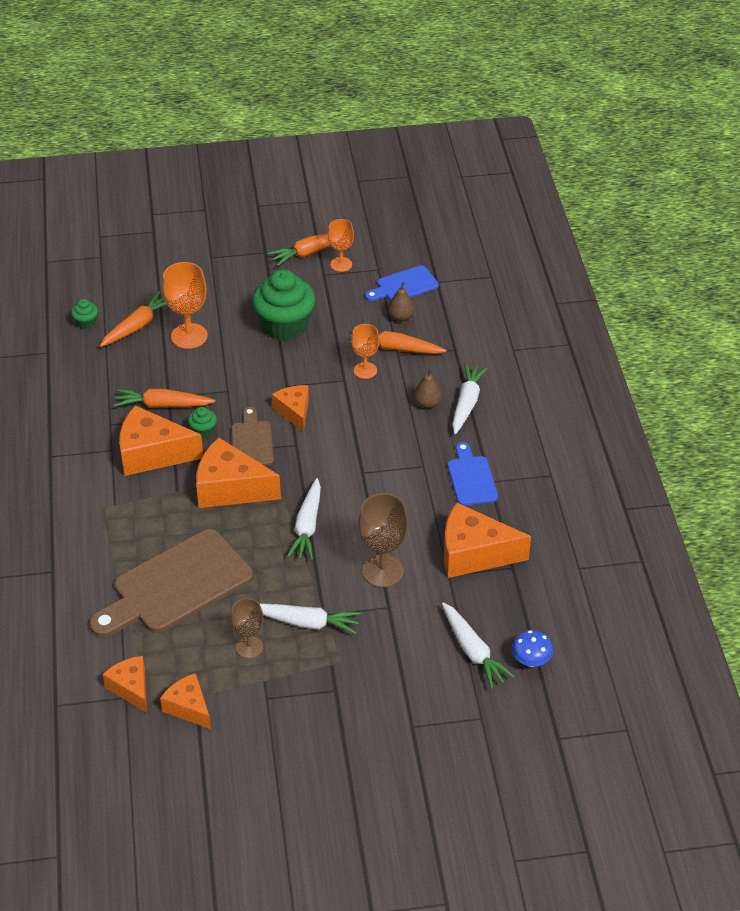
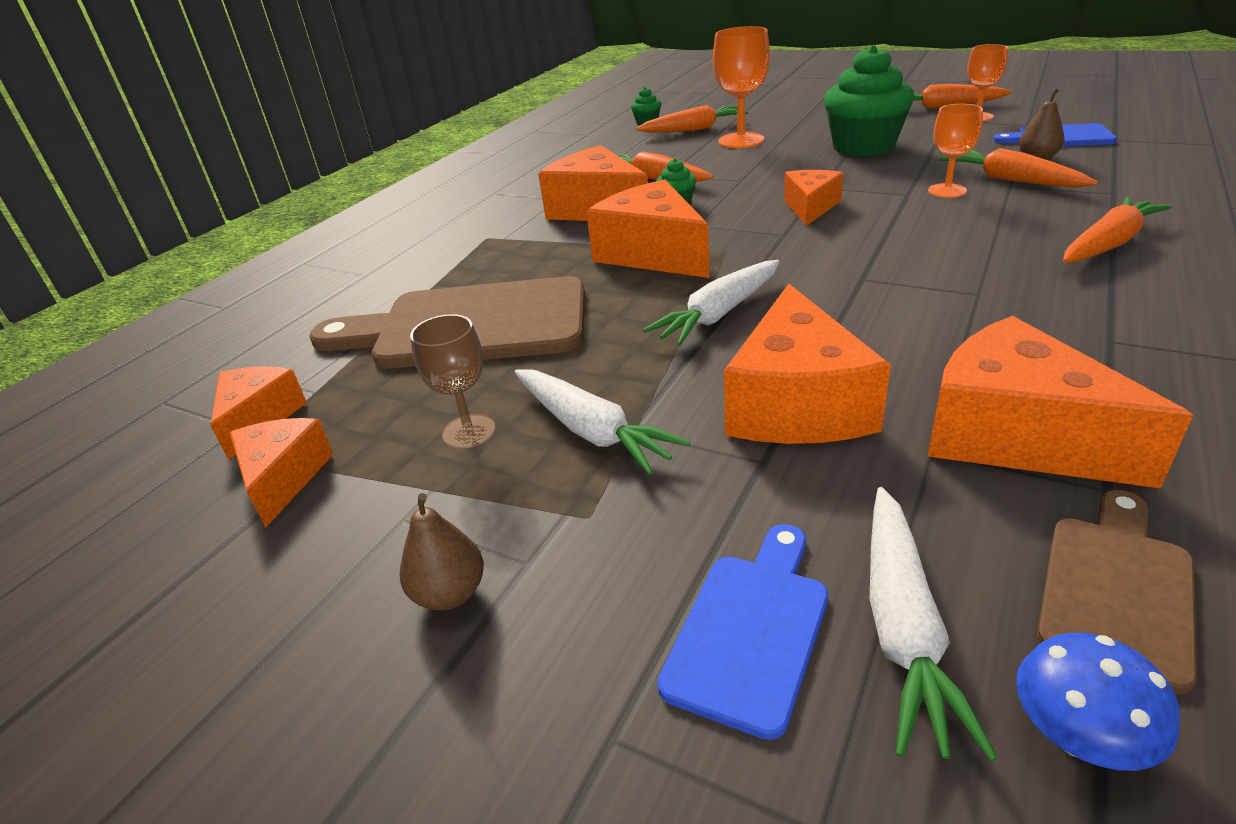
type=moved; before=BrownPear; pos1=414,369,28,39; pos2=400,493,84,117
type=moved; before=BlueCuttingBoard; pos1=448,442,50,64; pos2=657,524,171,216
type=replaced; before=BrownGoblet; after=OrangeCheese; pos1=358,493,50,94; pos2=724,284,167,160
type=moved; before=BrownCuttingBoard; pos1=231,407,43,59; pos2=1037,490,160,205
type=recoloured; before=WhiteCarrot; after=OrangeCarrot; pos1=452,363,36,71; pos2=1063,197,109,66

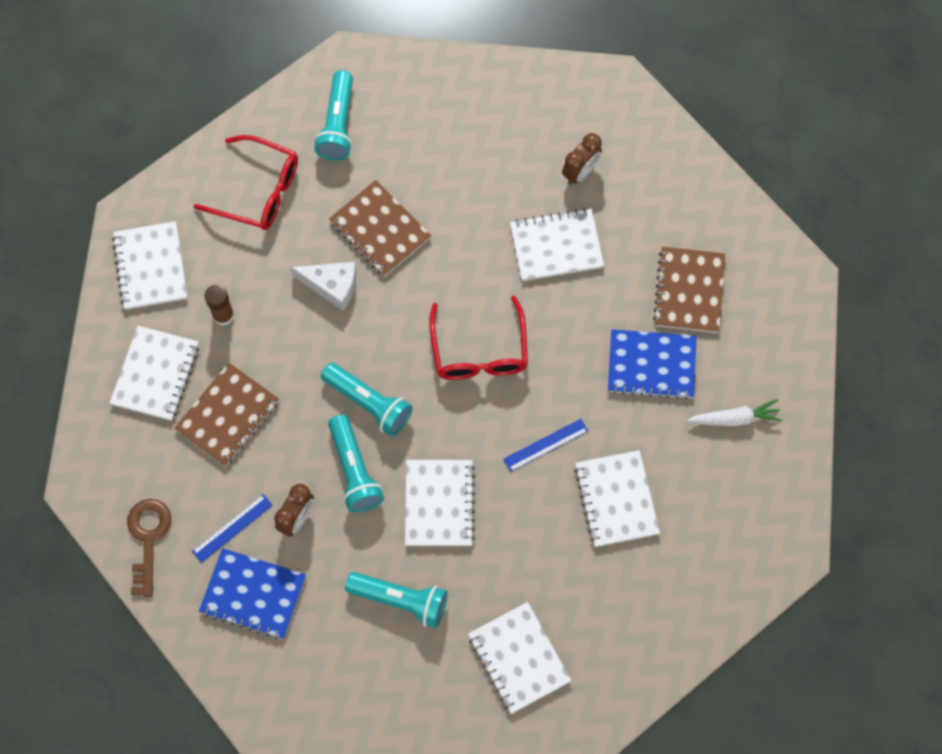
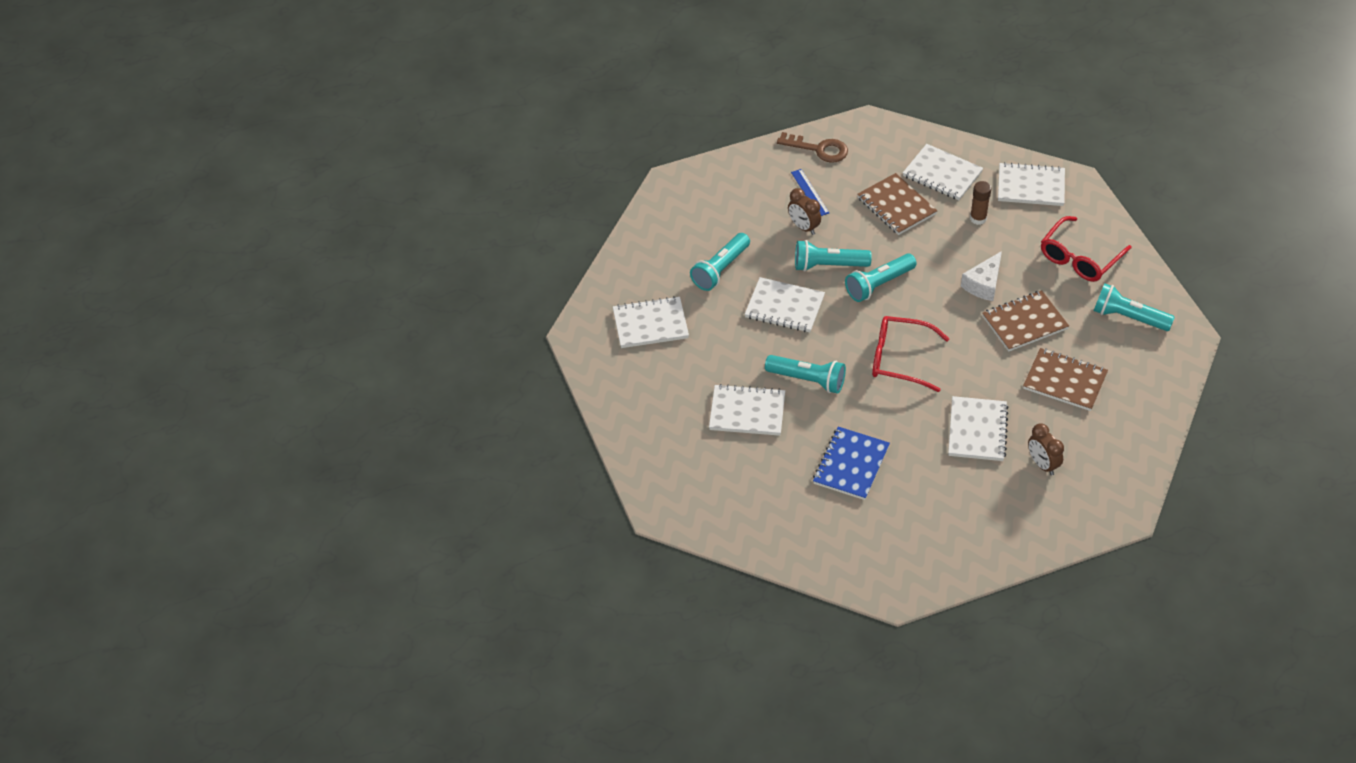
type=replaced; before=BlueRuler; after=TurquoiseFlashlight; pos1=503,419,85,53; pos2=765,355,81,39
type=moved; before=BrownNotebook; pos1=653,247,72,86; pos2=1023,348,85,63
type=removed; before=BlueNotebook; pos1=199,548,107,91
type=removed; before=WhiteCarrot; pos1=687,399,95,27

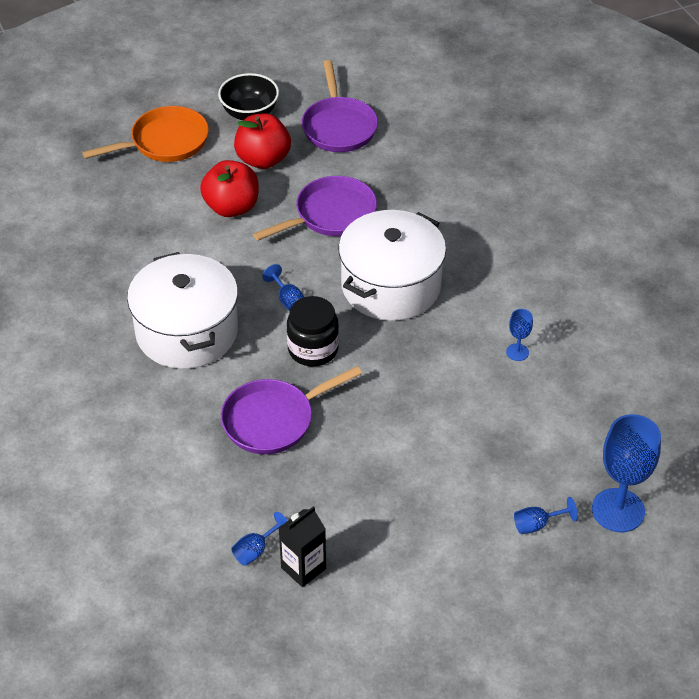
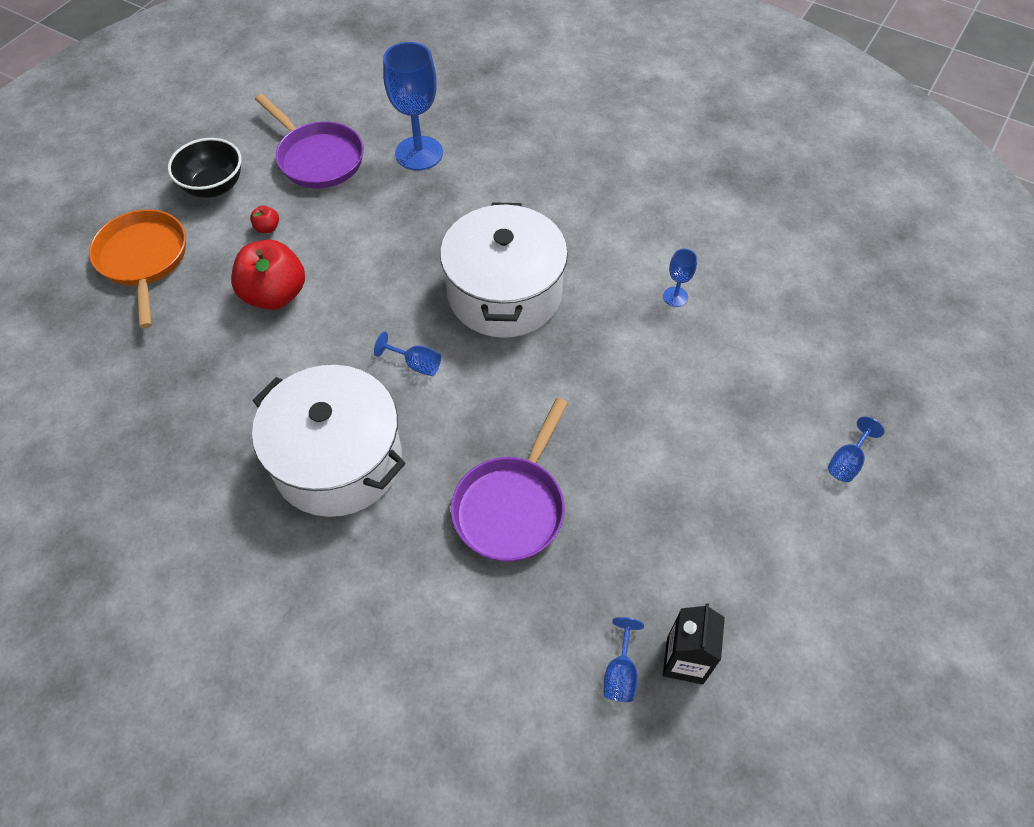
type=turned; before=OrangePan; pos1=82,106,127,56; pos2=89,209,97,120; turn=-45
type=resized; before=RedApple; pos1=234,113,57,56; pos2=250,206,29,27; scale=0.42
type=moved; before=BlueGoblet; pos1=592,414,69,118; pos2=383,42,60,129
type=removed; before=PurplePan; pos1=253,176,124,65
type=removed; before=BlackJar; pos1=287,296,52,70

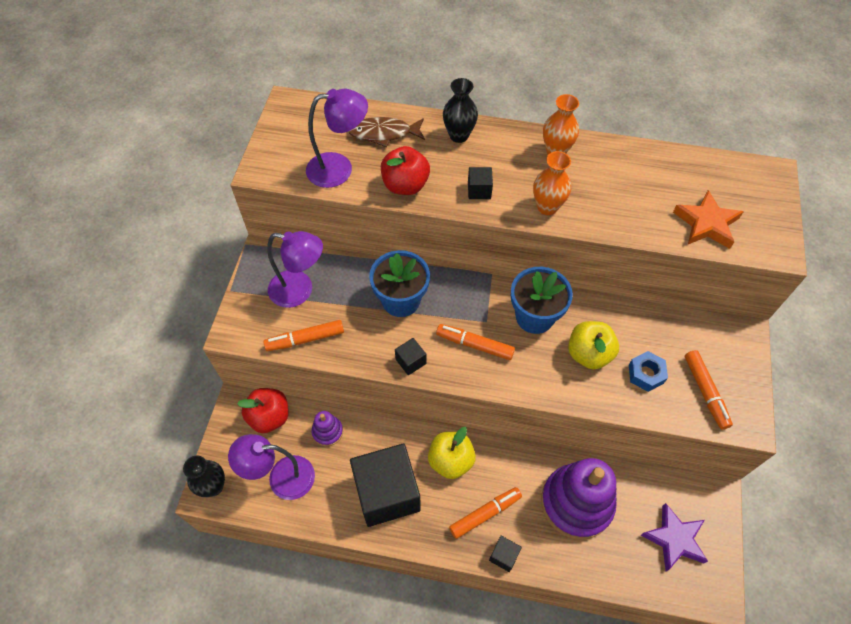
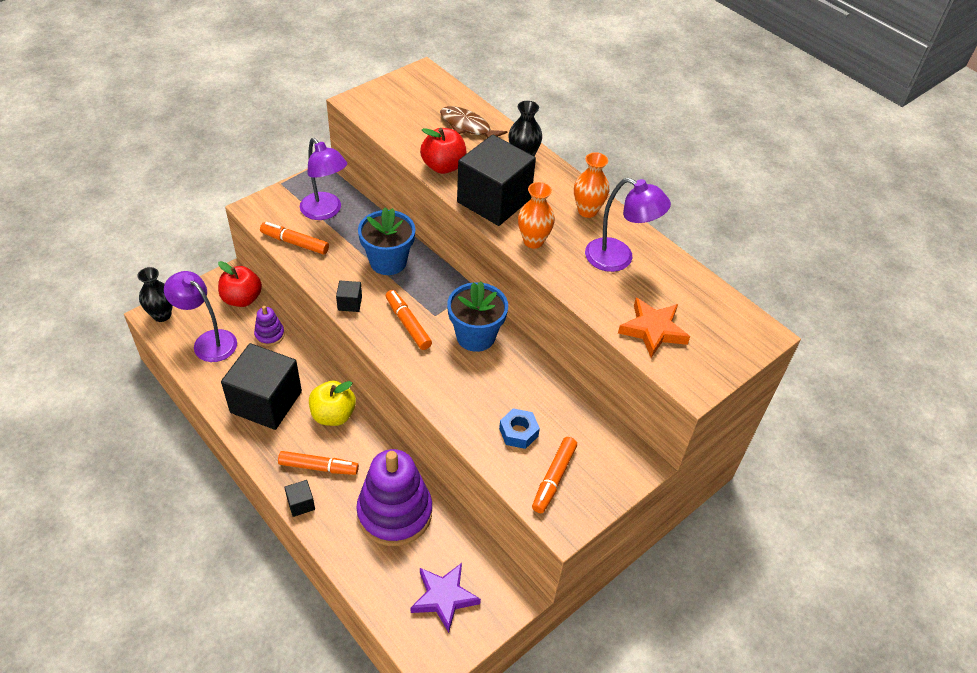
type=resized; before=BlackCube; pos1=468,167,25,32; pos2=457,135,79,91; scale=2.48
type=moved; before=PurpleLamp; pos1=306,89,62,99; pos2=585,178,86,94
type=removed; before=YellowApple; pos1=568,321,51,49

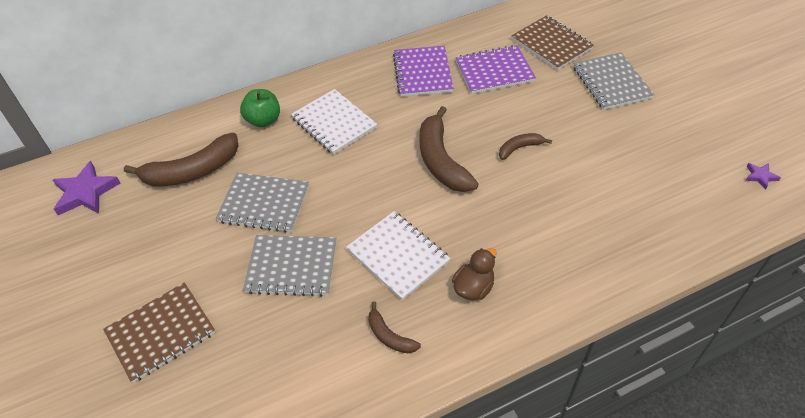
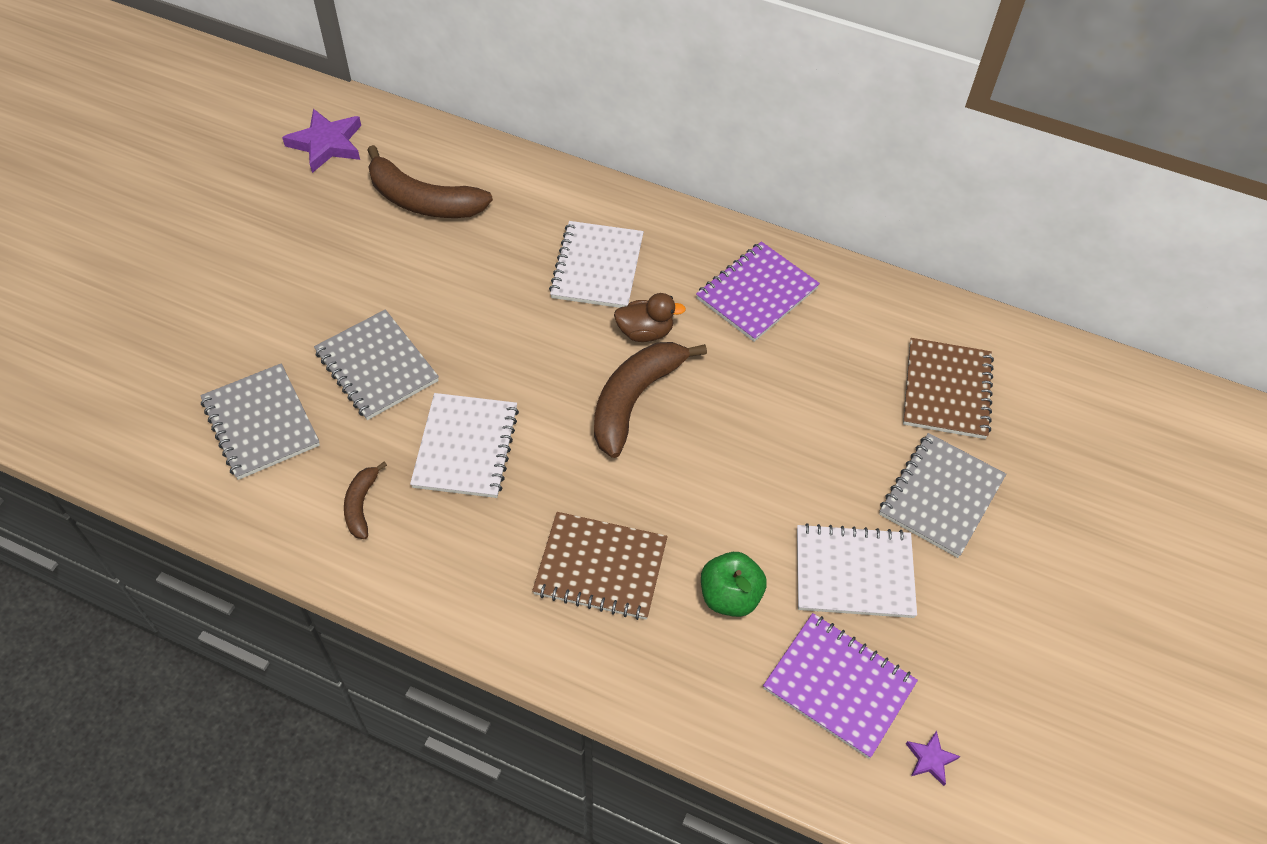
type=moved; before=GreyNotebook; pos1=216,173,93,60; pos2=200,363,120,117
type=moved; before=BrownNotebook; pos1=103,282,113,101; pos2=532,512,136,108
type=moved; before=BrownDuck; pos1=452,248,45,52; pos2=614,293,72,49
type=moved; before=GreenApple; pos1=240,89,40,38; pos2=701,552,66,65
type=moved; before=PurpleNotebook; pos1=455,45,81,49; pos2=763,613,155,146
type=added; after=WhiteNotebook; pos2=797,523,120,95
type=removed; before=BrownBanana; pos1=499,133,53,27

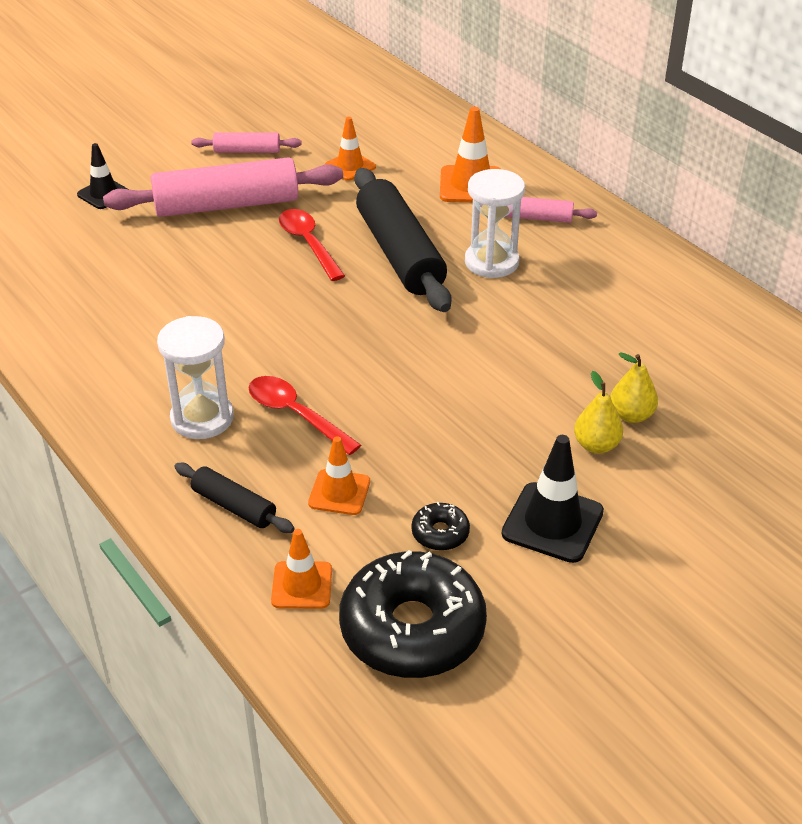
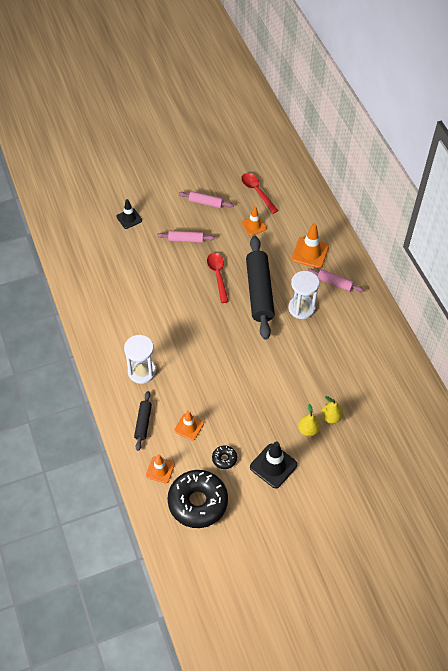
type=turned; before=BlackRollingPin; pos1=174,463,121,70; pos2=134,391,18,60; turn=45
type=resized; before=PinkRollingPin; pos1=103,157,240,60; pos2=157,231,58,12; scale=0.49
type=moved; before=RedSpoon; pos1=248,376,113,79; pos2=241,173,37,41

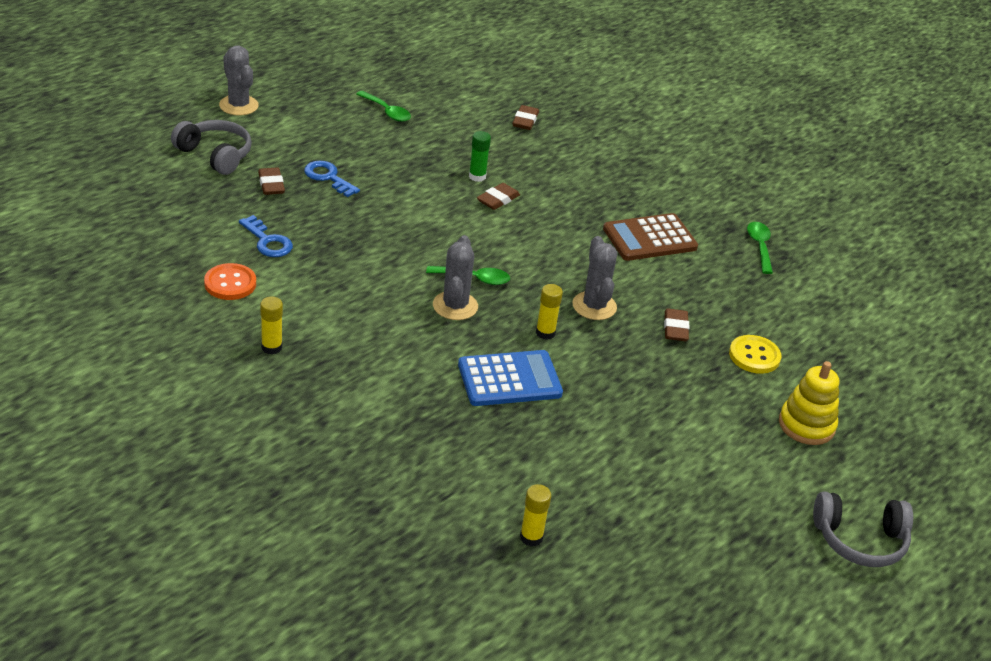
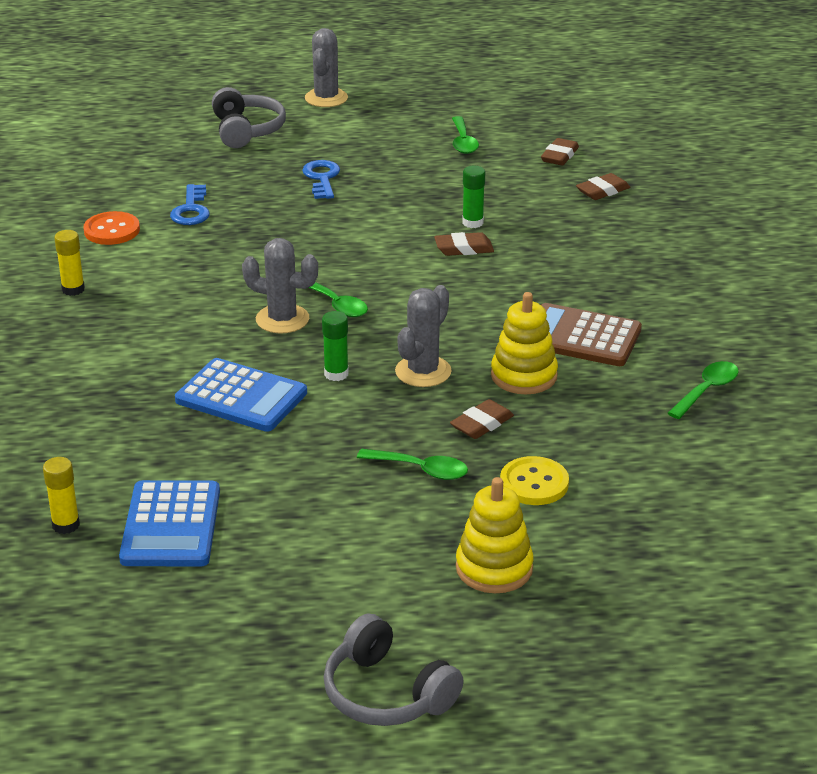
type=added; after=BlueCalculator; pos2=119,480,101,87
type=turned; before=GreyCactus; pos1=433,235,45,85; pos2=242,238,76,96; turn=60
type=recoloured; before=YellowGlueStick; after=GreenGlueStick; pos1=536,284,27,56; pos2=322,311,27,70
type=added; after=GreenSpoon; pos2=357,449,111,31
type=added; after=YellowStackingToy; pos2=491,292,67,102
type=moved; before=BrownEraser; pos1=258,167,27,28; pos2=541,138,38,28

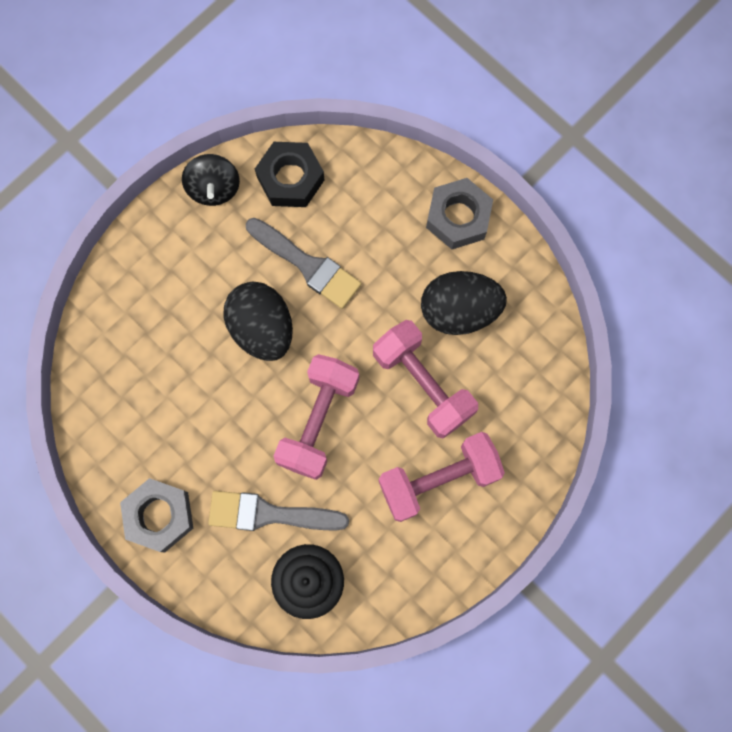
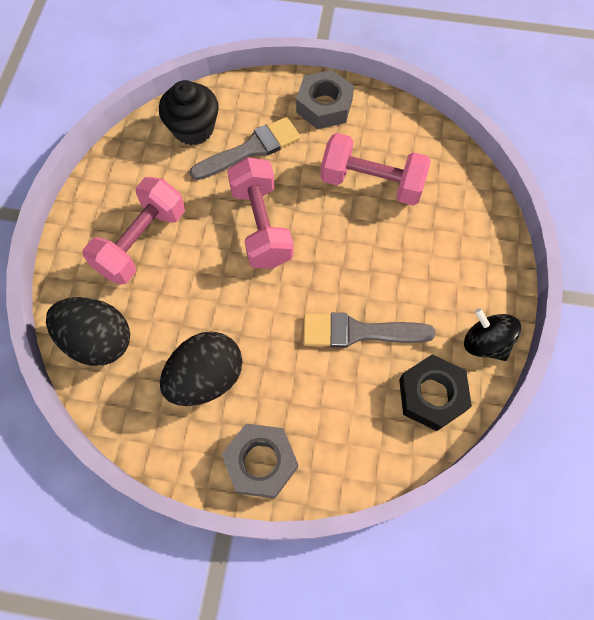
type=moved; before=BlackEgg; pos1=223,282,70,79; pos2=46,297,84,69
type=moved; before=PinkDumbbell; pos1=373,320,105,118; pos2=320,133,111,72

